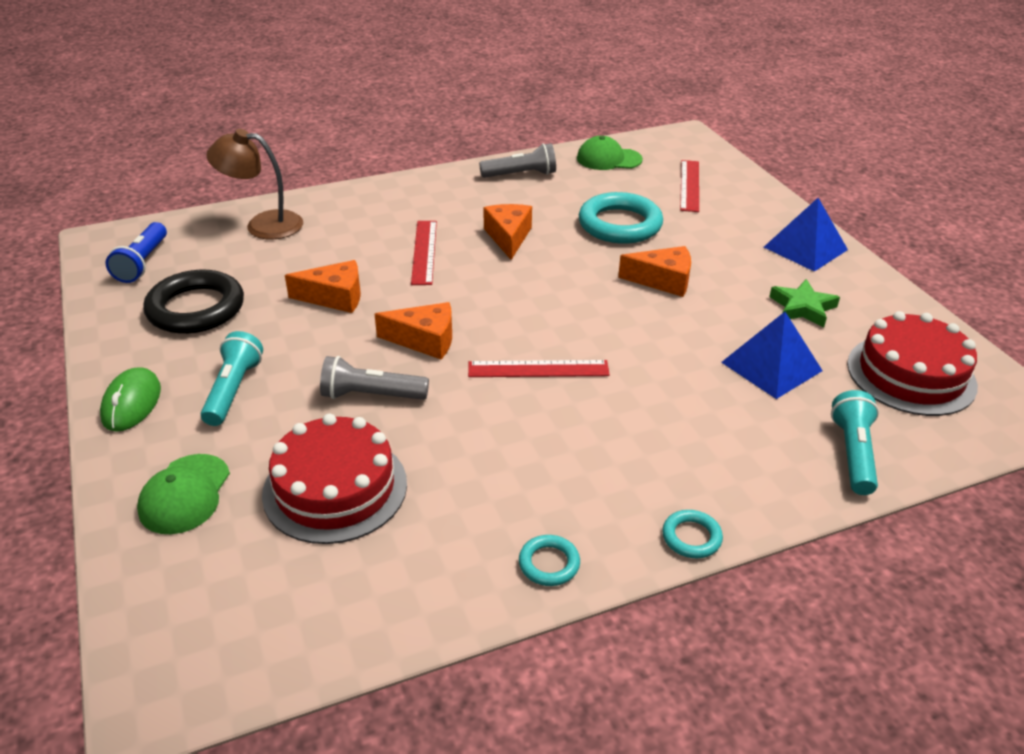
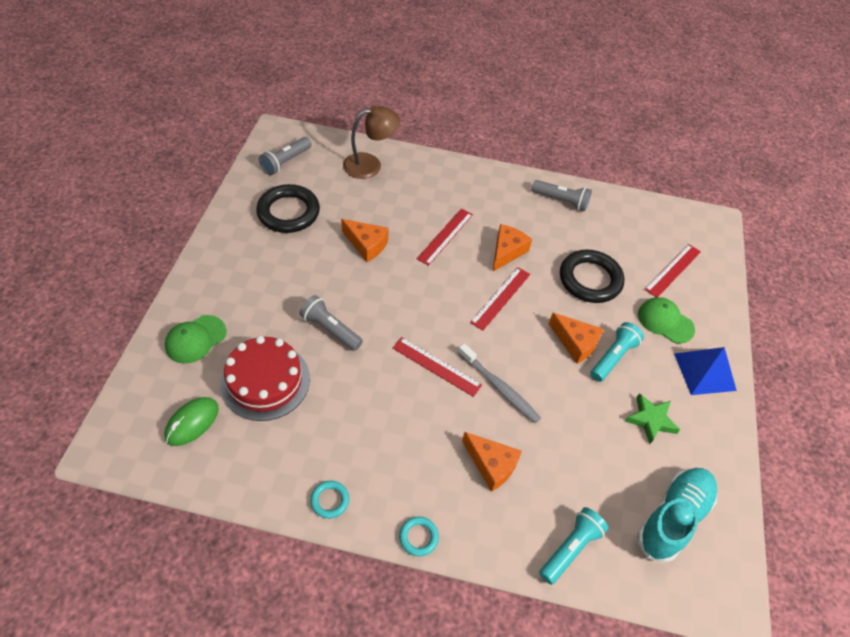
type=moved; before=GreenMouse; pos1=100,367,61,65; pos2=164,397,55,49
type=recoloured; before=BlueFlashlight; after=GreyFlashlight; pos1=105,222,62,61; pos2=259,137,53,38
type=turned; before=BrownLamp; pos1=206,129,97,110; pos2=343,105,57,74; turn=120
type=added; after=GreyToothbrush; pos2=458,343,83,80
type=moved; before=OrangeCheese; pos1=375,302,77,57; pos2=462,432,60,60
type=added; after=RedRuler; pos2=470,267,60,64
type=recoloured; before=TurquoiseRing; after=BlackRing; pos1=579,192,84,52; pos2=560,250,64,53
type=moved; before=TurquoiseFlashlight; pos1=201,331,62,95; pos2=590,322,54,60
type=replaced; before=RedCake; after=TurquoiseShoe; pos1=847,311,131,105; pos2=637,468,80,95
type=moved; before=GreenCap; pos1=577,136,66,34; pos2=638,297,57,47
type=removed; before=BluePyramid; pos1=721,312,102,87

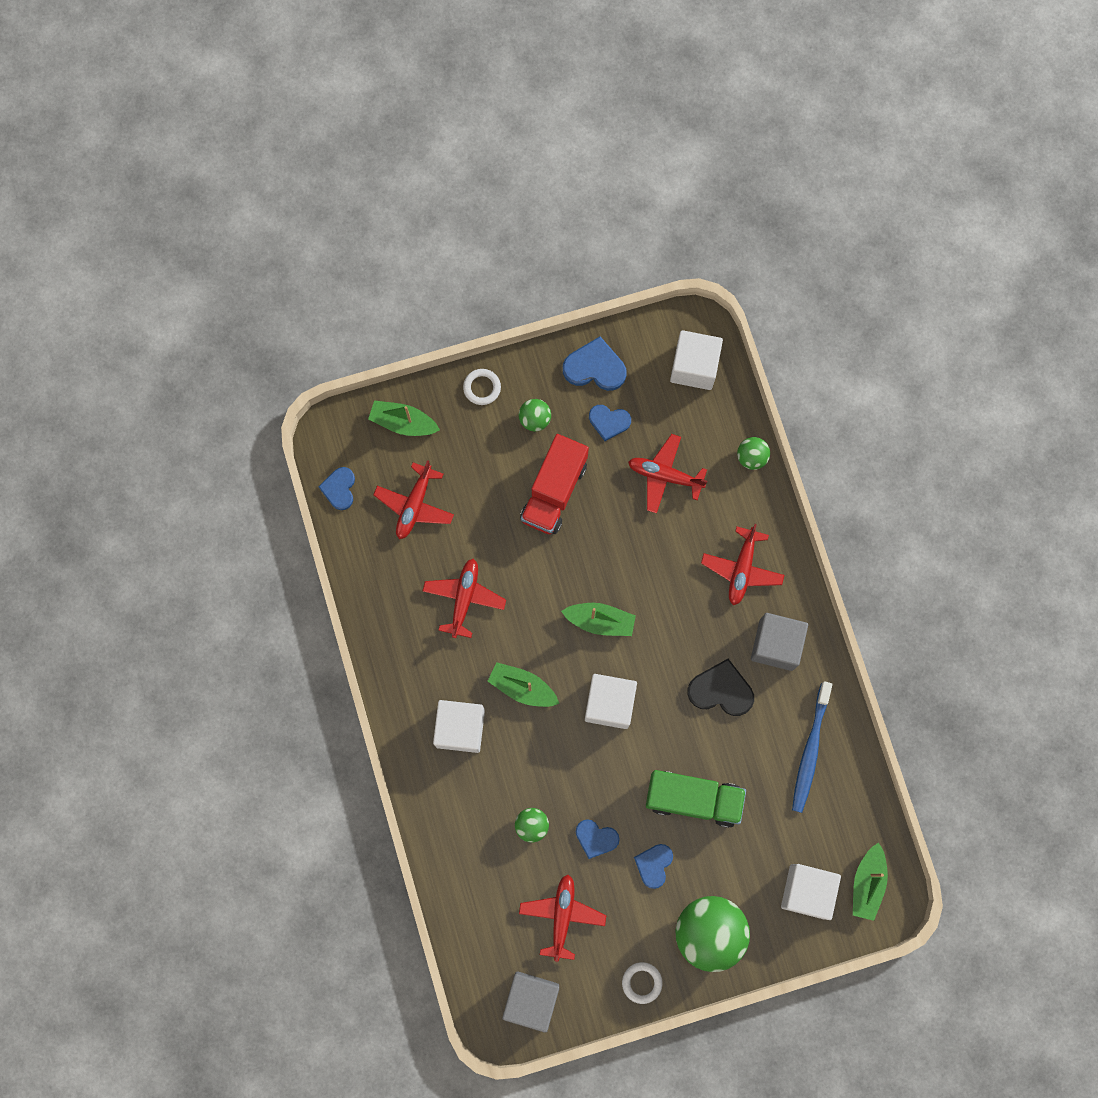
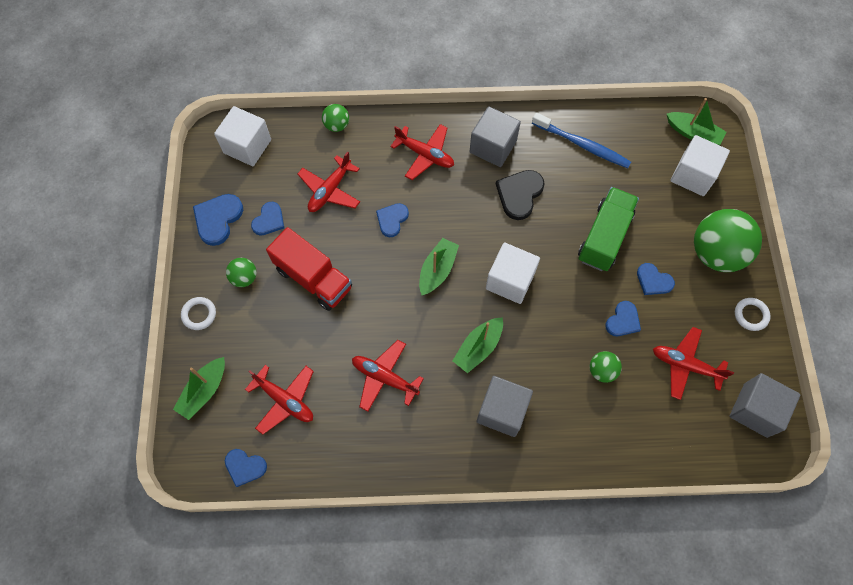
type=added; after=BlueHeart; pos2=376,203,33,34
type=recoloured; before=WhiteCube; after=GreyCube; pos1=433,700,52,53; pos2=476,376,57,61

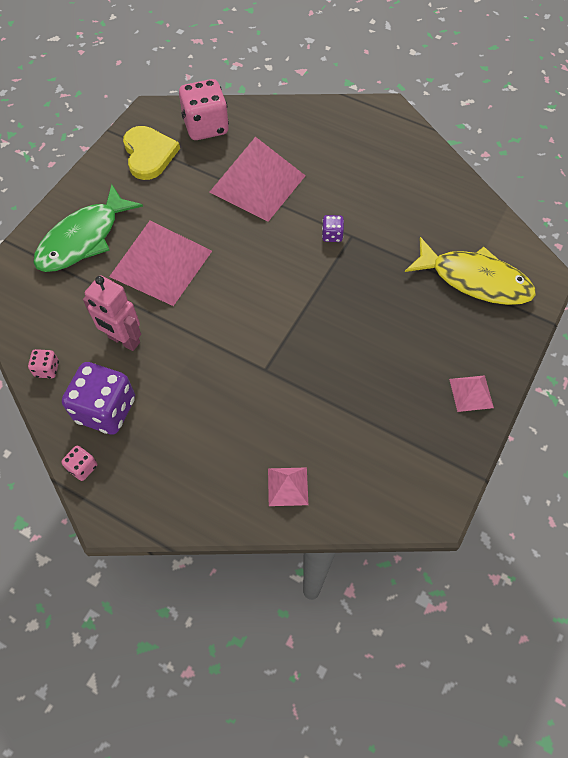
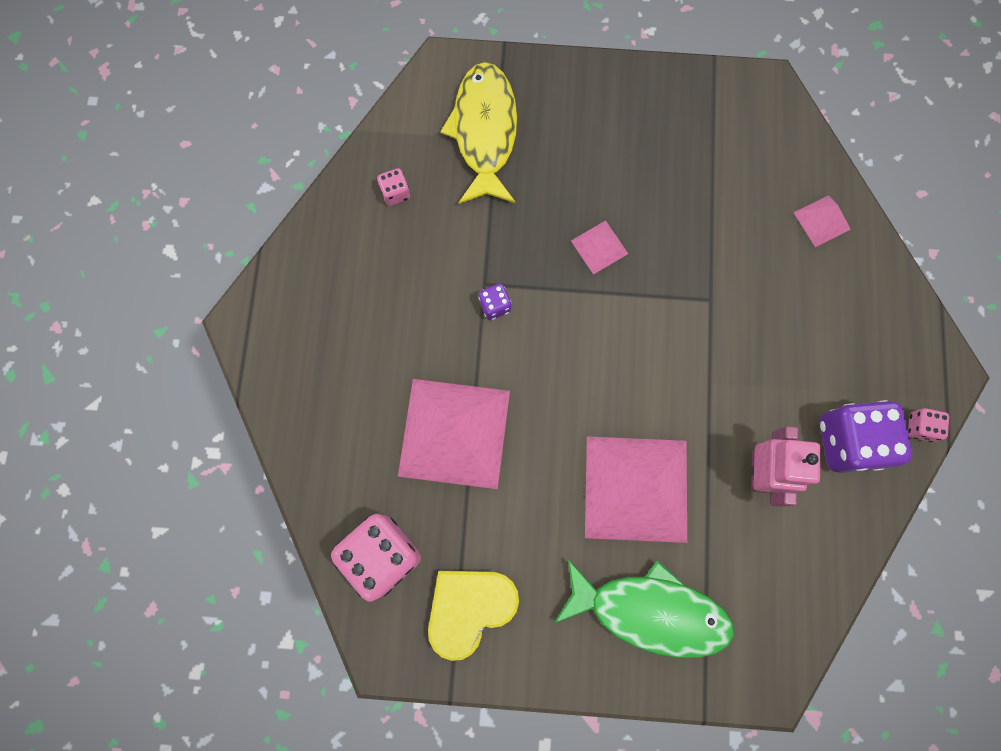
type=moved; before=PinkDice; pos1=28,349,31,29; pos2=377,168,33,38
type=moved; before=PinkPyramid; pos1=449,375,45,37; pos2=571,220,57,55

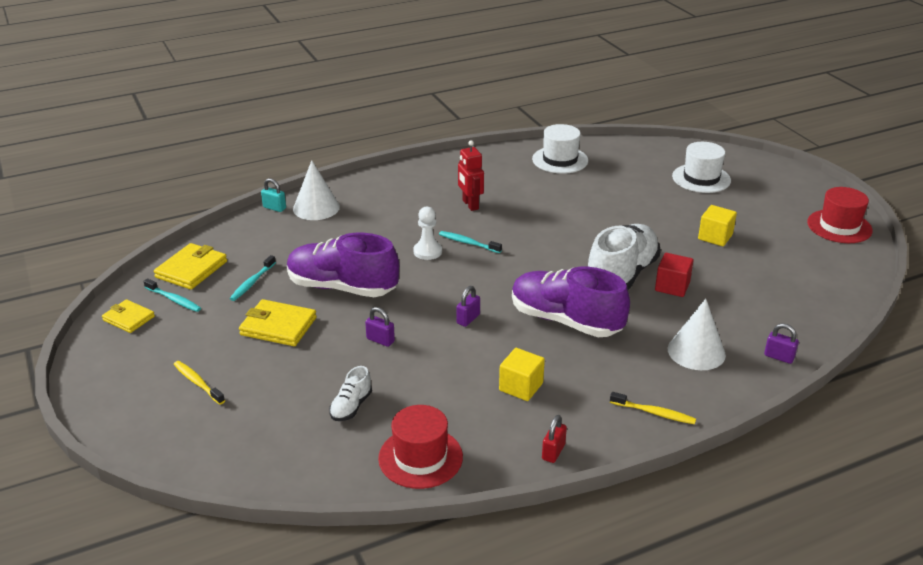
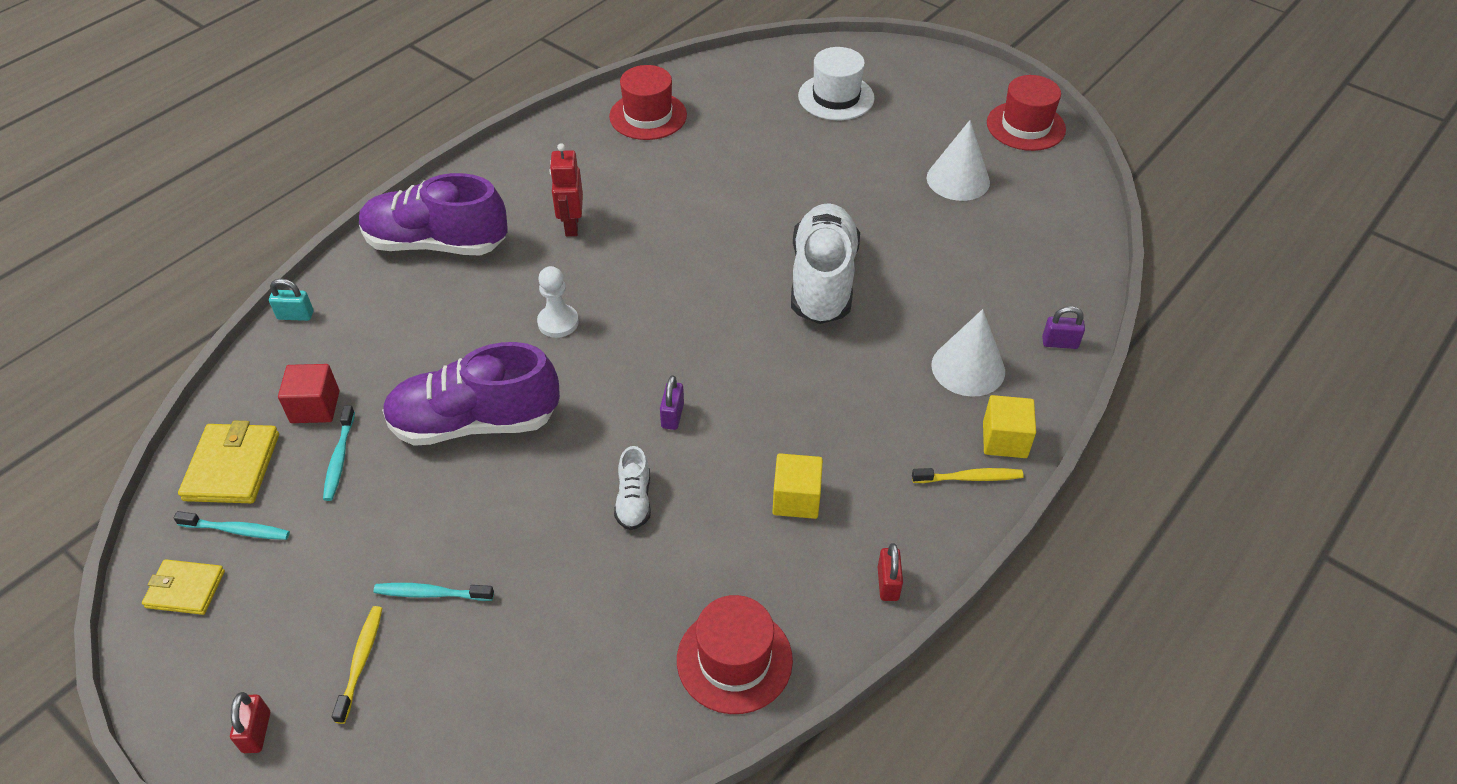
type=added; after=RedPadlock; pos2=230,692,40,61
type=moved; before=RedCube; pos1=655,253,39,44; pos2=278,364,62,59
type=turned; before=YellowToothbrush; pos1=173,361,52,44; pos2=332,606,50,118; turn=75
type=moved; before=PurpleShoe; pos1=512,266,118,71; pos2=359,173,149,83
type=moved; before=TurquoiseToothbrush; pos1=439,231,63,22; pos2=373,583,121,18
type=turned; before=RedRobot; pos1=458,140,26,71; pos2=549,143,34,94; turn=45
type=recoloured; before=WhiteHat; after=RedHat; pos1=532,124,56,50; pos2=609,65,78,75
type=moved; before=WhiteShoe; pos1=329,366,43,55; pos2=614,446,37,84
type=moved; before=WhiteCone; pos1=293,160,47,60; pos2=927,120,63,81
type=moved; before=YellowCube; pos1=698,205,39,41; pos2=983,395,53,63
type=removed; before=YellowWallet; pos1=239,299,78,47
type=removed; before=PurplePadlock; pos1=365,307,30,40

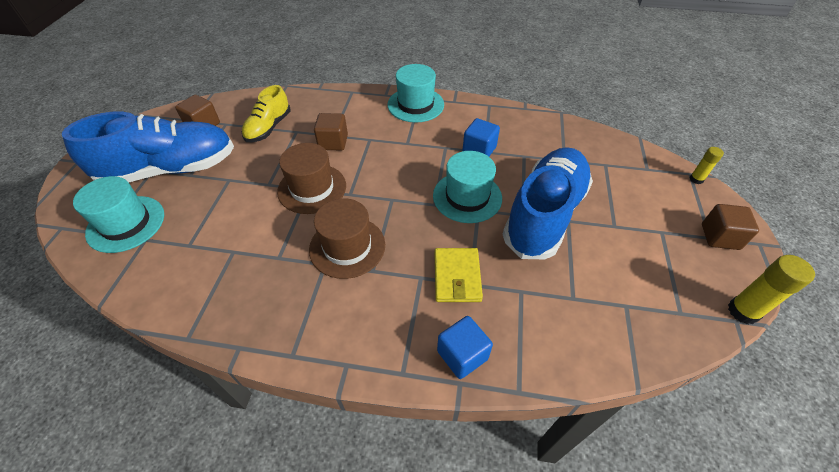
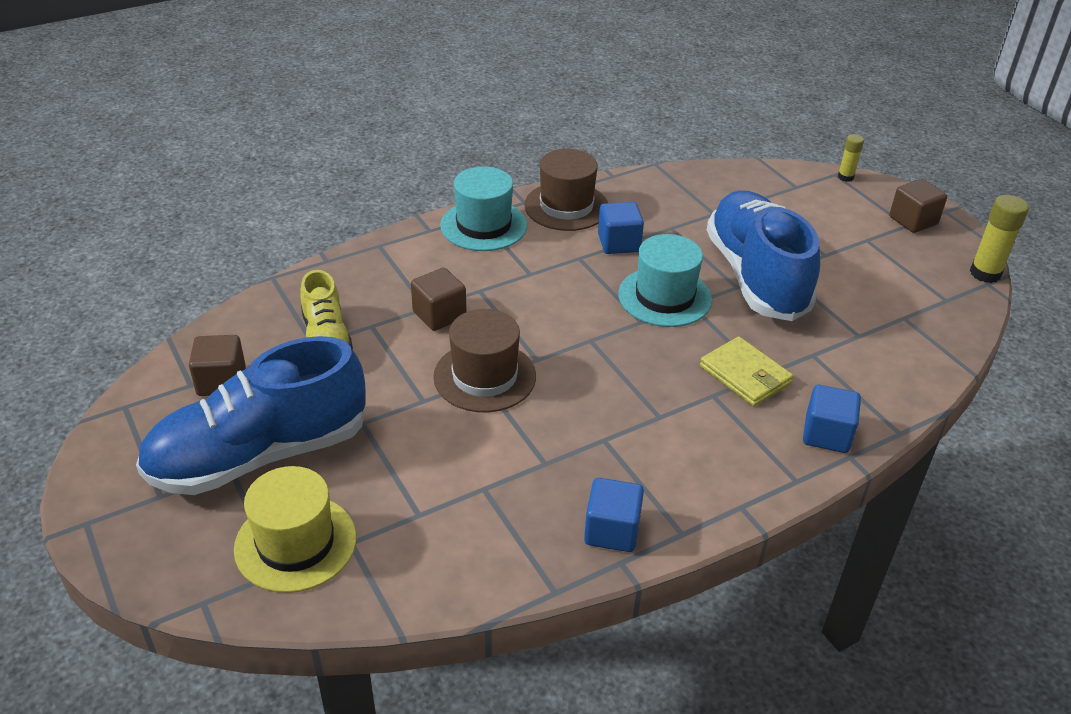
type=turned; before=BlueShoe; pos1=62,112,172,70; pos2=136,336,229,159; turn=-150
type=recoloured; before=TurquoiseHat; after=YellowHat; pos1=73,176,91,77; pos2=234,466,122,127
type=moved; before=BrownHat; pos1=309,198,76,81; pos2=524,149,84,82
type=added; after=BlueCube; pos2=584,478,60,74

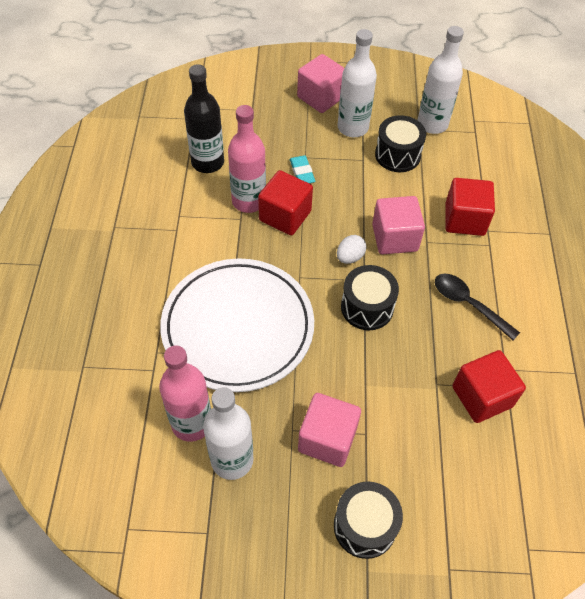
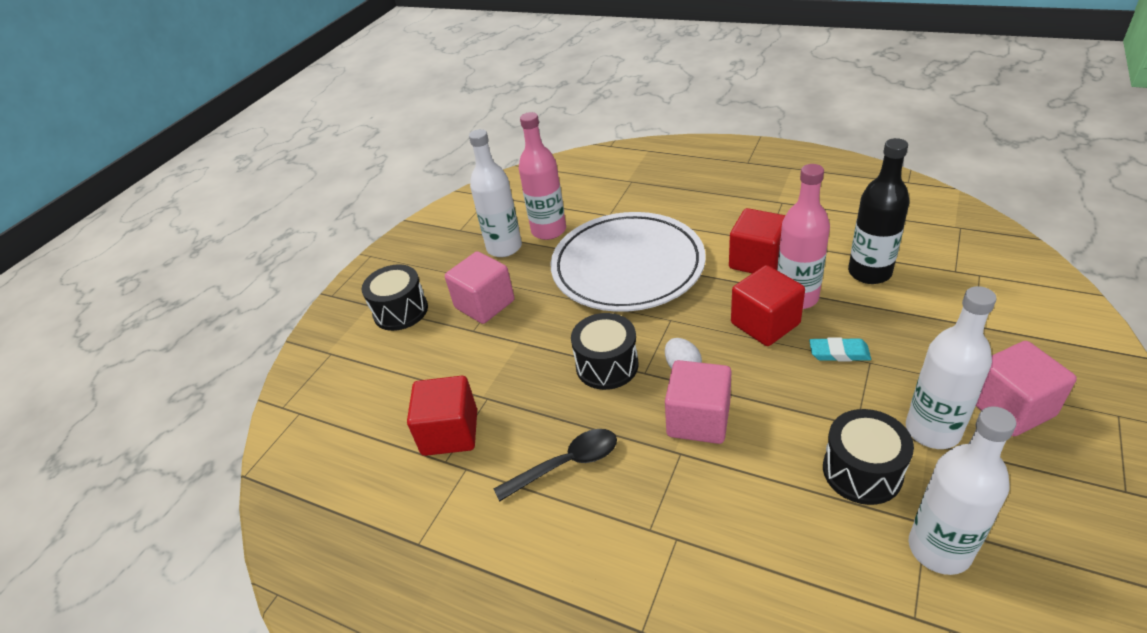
type=moved; before=RedCube; pos1=445,178,50,58; pos2=729,208,57,65

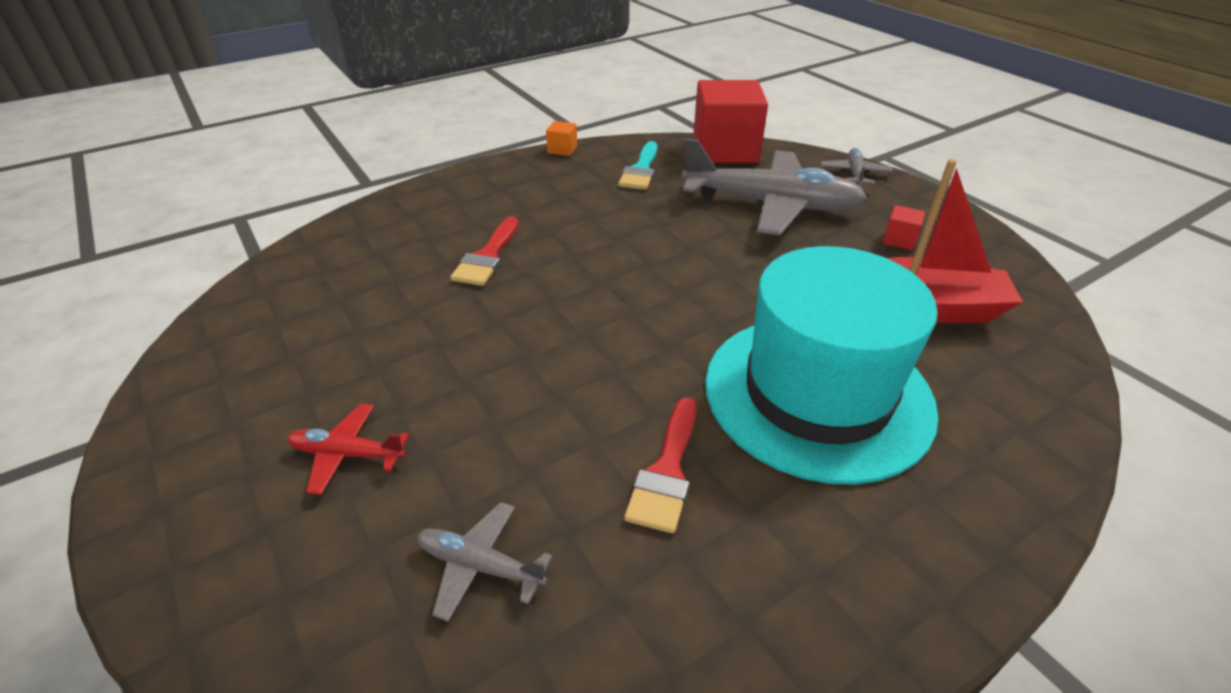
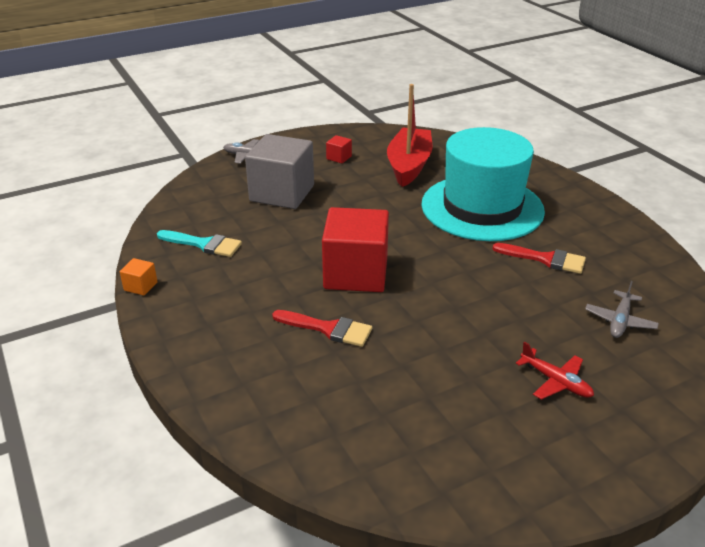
type=replaced; before=GreyPlane; after=GreyCube; pos1=682,138,185,97; pos2=245,134,69,75
type=moved; before=RedCube; pos1=693,80,75,83; pos2=322,207,67,85
type=turned; before=RedPlane; pos1=287,403,122,92; pos2=516,342,78,58; turn=-60

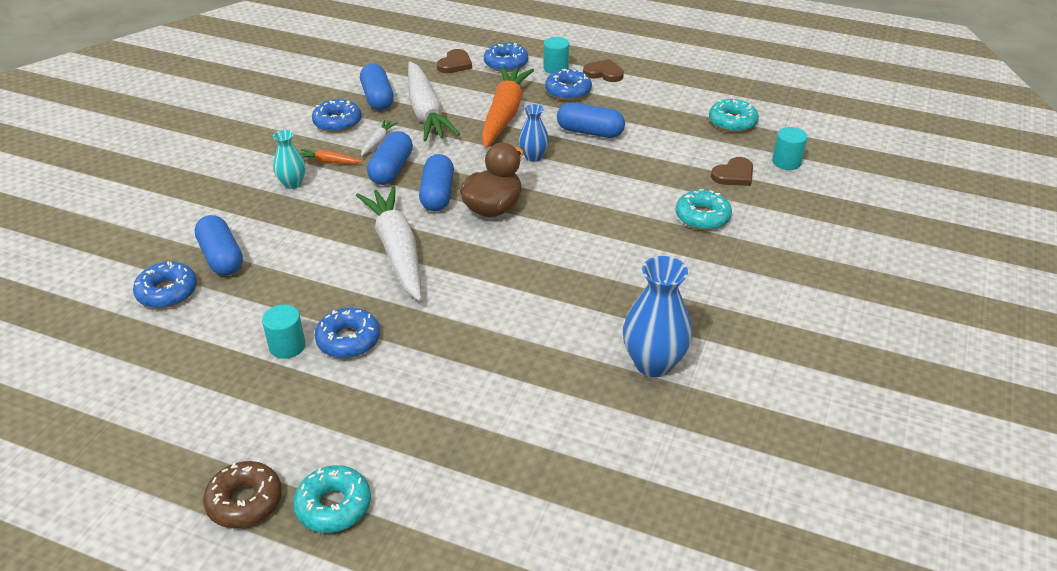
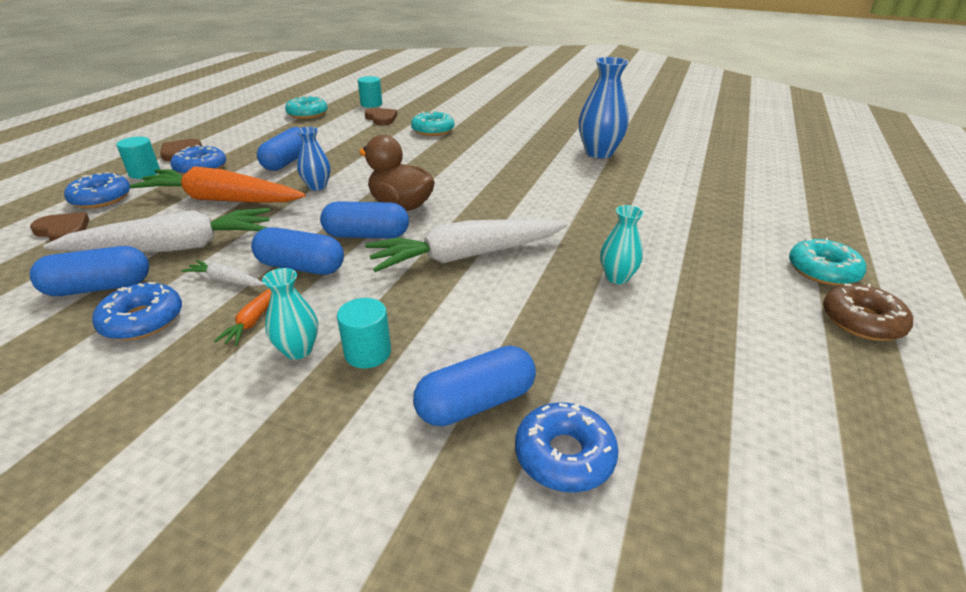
type=moved; before=TurquoiseCylinder; pos1=262,305,44,54; pos2=337,298,54,70
type=replaced; before=BlueDonut; after=TurquoiseVase; pos1=315,308,65,50; pos2=600,205,44,79

